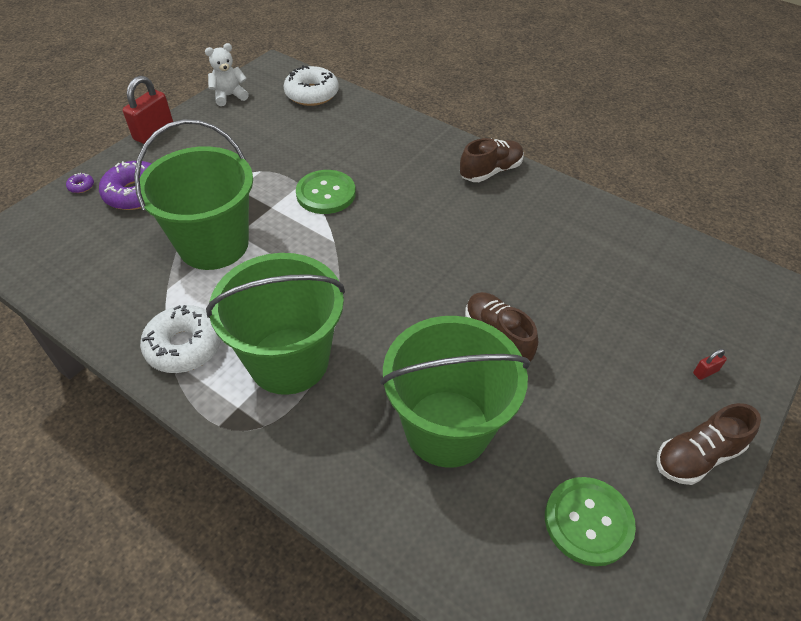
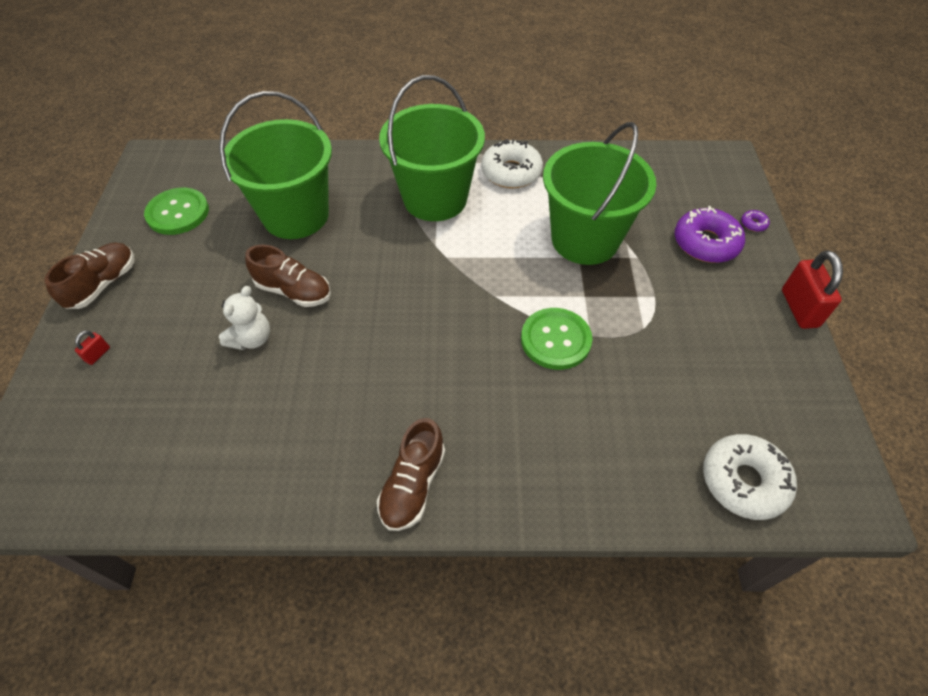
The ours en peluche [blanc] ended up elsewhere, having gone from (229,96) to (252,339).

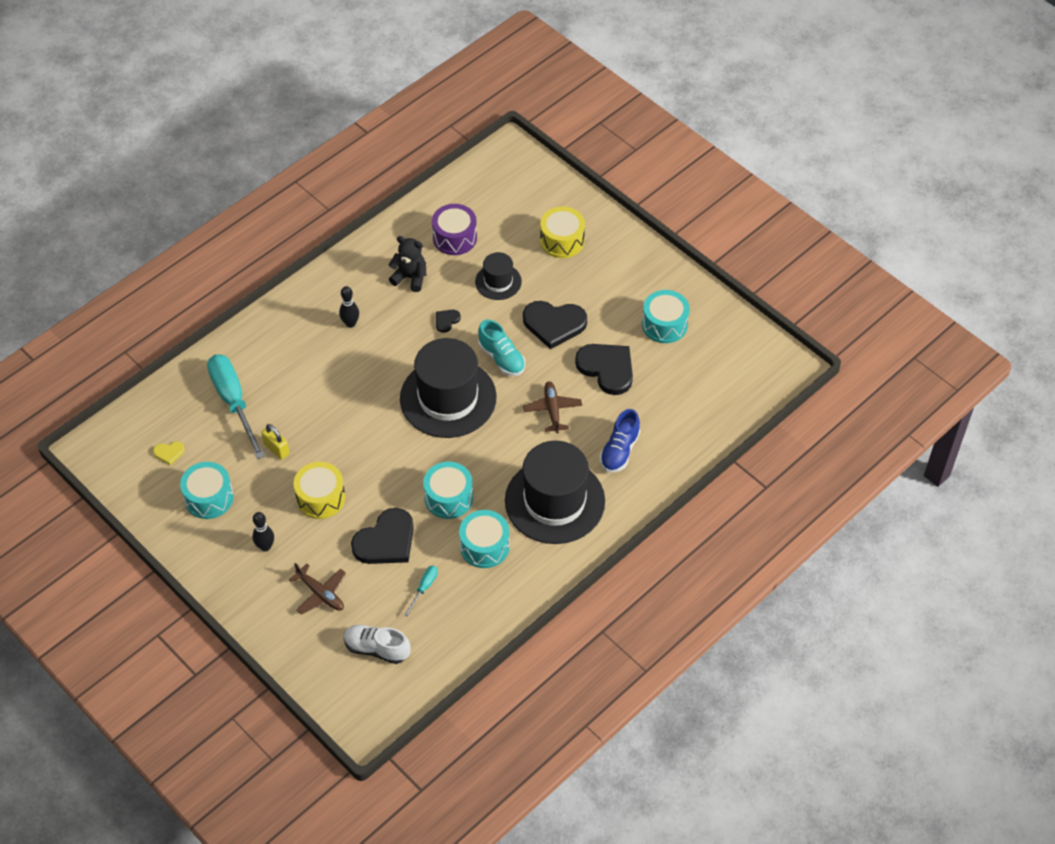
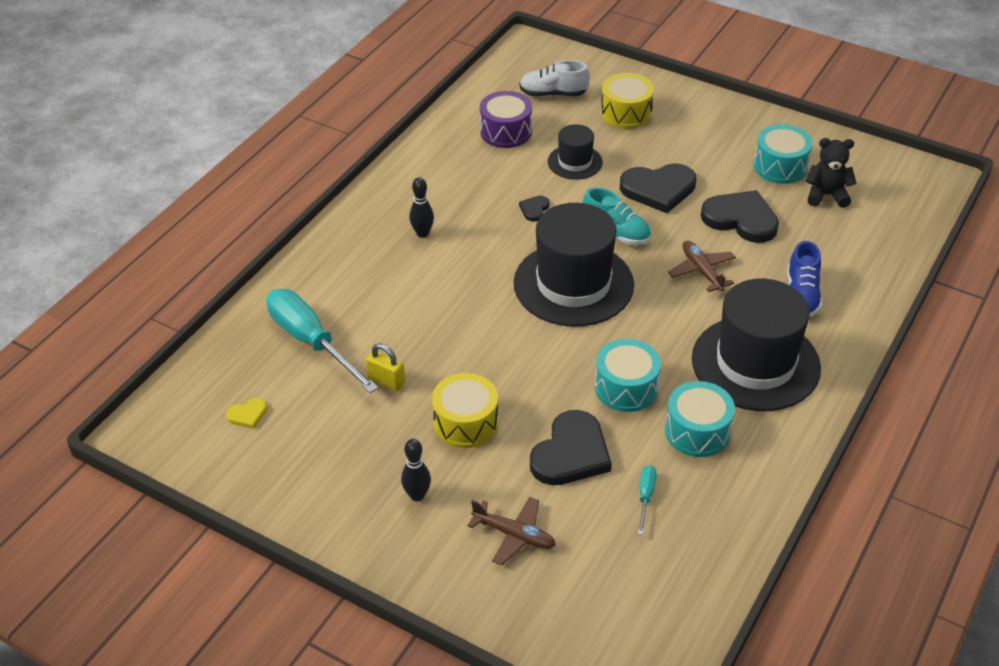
The ours en peluche [noir] ended up elsewhere, having gone from (410,277) to (826,195). The second view lost the tambour [turquoise] at (209,498). The chaussure [blanc] ended up elsewhere, having gone from (376,649) to (553,94).

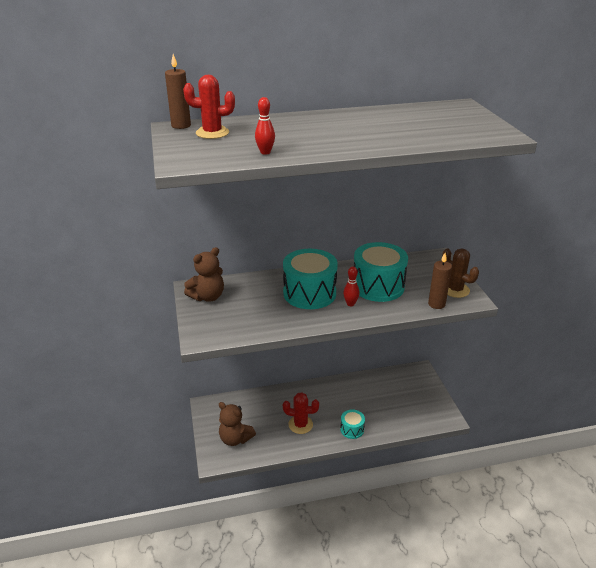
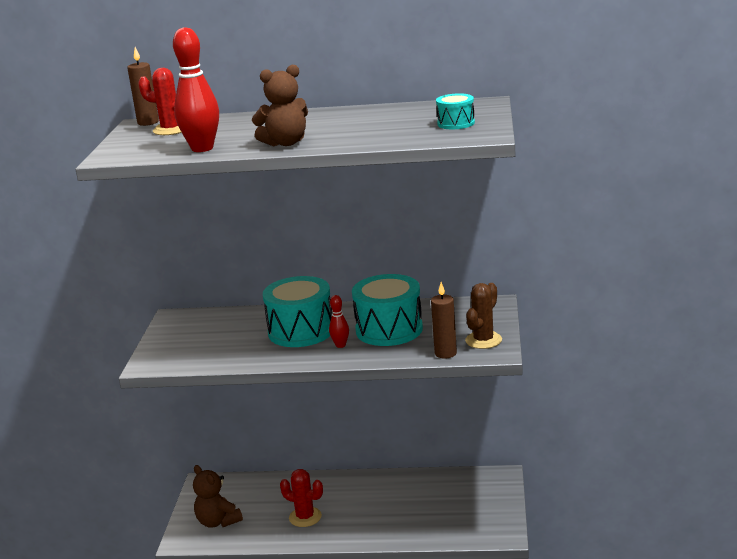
The size of the quille [rouge] at (265,152) changed by a factor of 2.00. The ours en peluche [marron] ended up elsewhere, having gone from (207,297) to (285,143). The cactus [marron] at (455,290) ended up facing another way, 60 degrees clockwise from before. The tambour [turquoise] ended up elsewhere, having gone from (352,429) to (456,123).

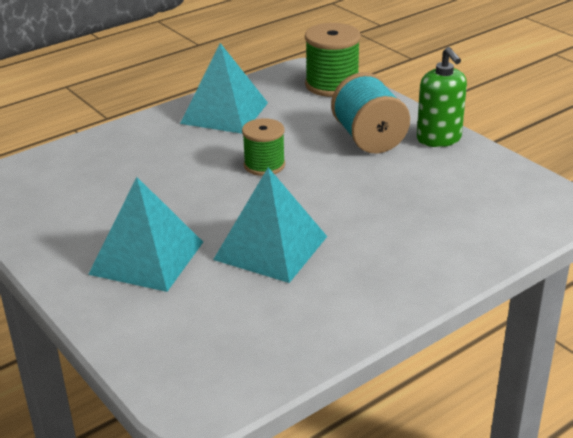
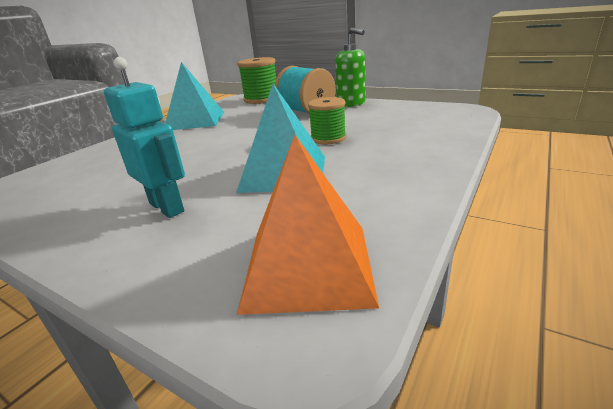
The bobine [vert] ended up elsewhere, having gone from (264,165) to (328,138). Where the pyramide [turquoise] stood at (146,258), the robot [turquoise] came to stand at (167,207). The second view gained the pyramide [orange] at (308,265).

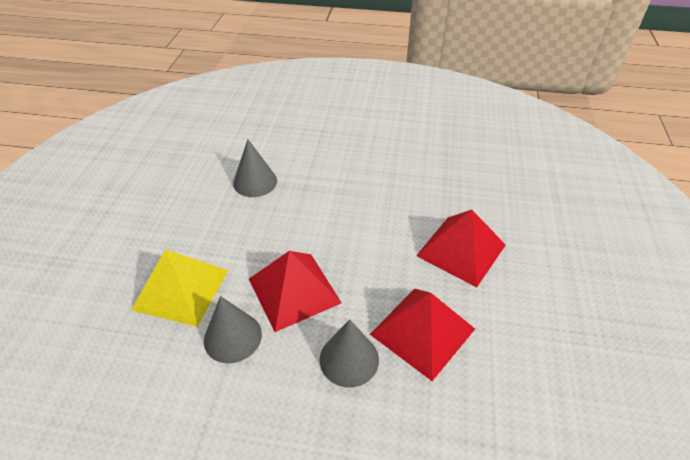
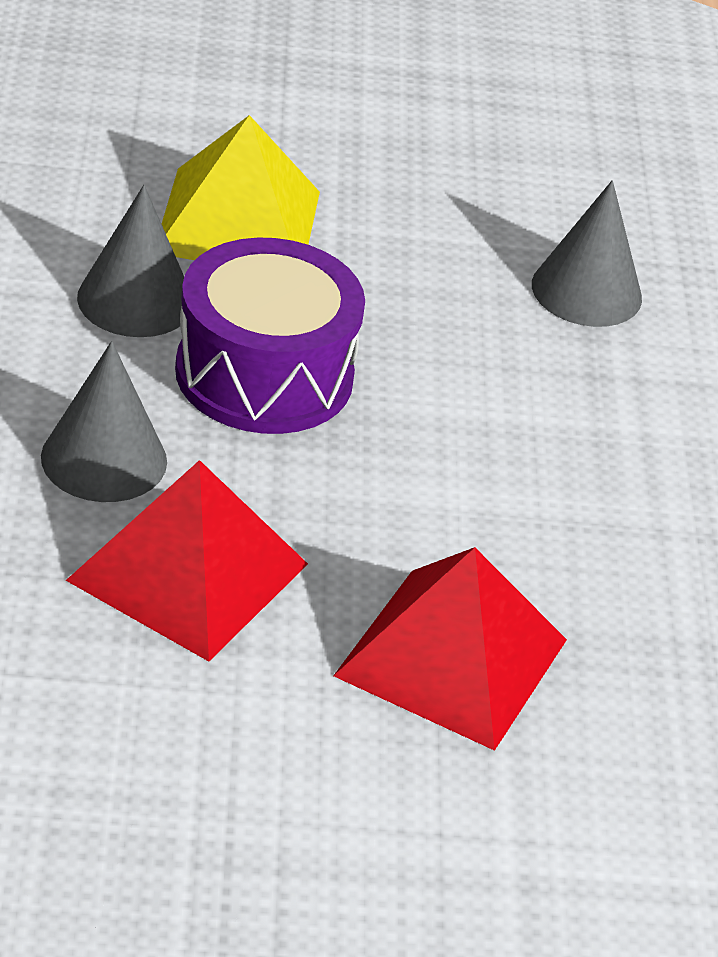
Where the pyramide [rouge] stood at (294,290), the tambour [violet] came to stand at (264,374).

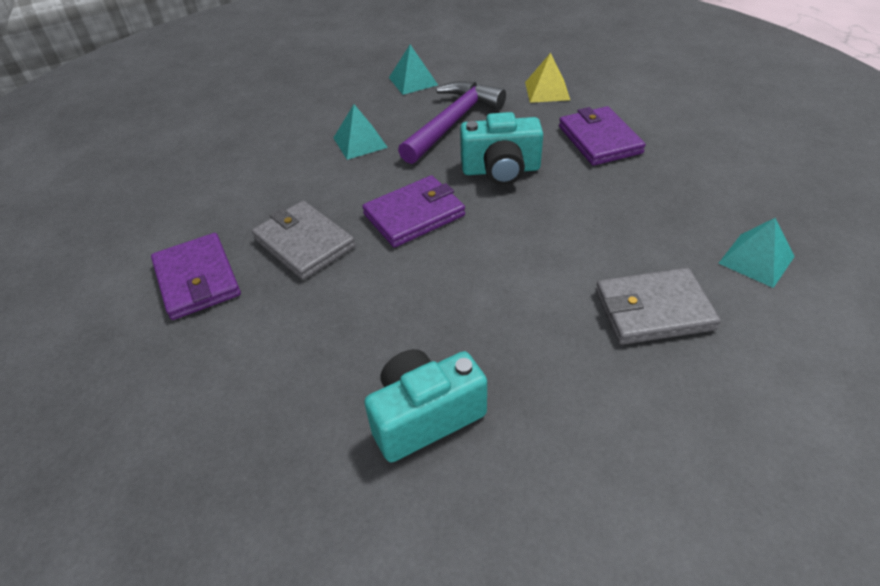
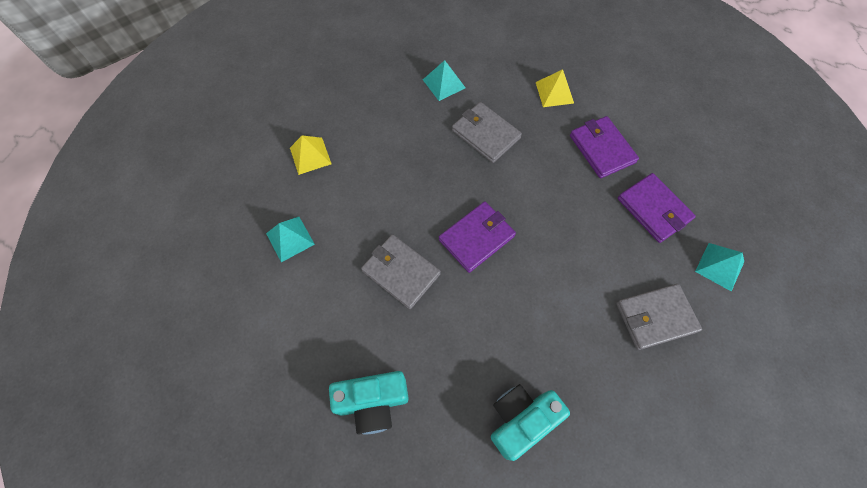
Where the marteau [violet] stood at (452,123), the portefeuille [gris] came to stand at (485,134). The pyramide [turquoise] ended up elsewhere, having gone from (360,142) to (290,238). The appareil photo [turquoise] ended up elsewhere, having gone from (501,170) to (373,402). The portefeuille [violet] ended up elsewhere, having gone from (197,279) to (654,209). The second view gained the pyramide [jaune] at (310,155).

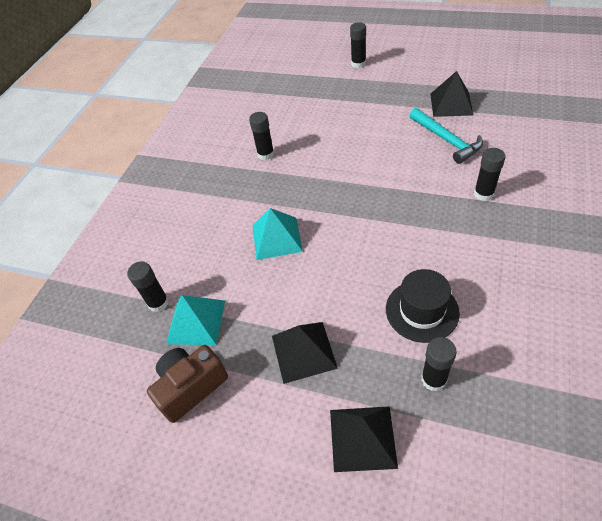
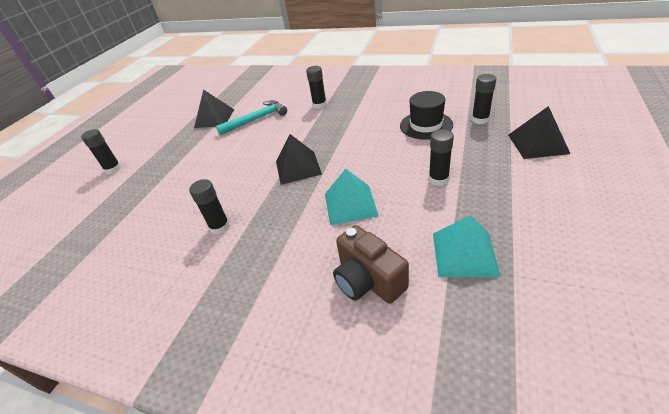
The bâton de colle [noir] ended up elsewhere, having gone from (158,303) to (438,179). The pyramide [noir] ended up elsewhere, having gone from (303,351) to (298,167). The appareil photo [marron] ended up elsewhere, having gone from (191,387) to (368,280).

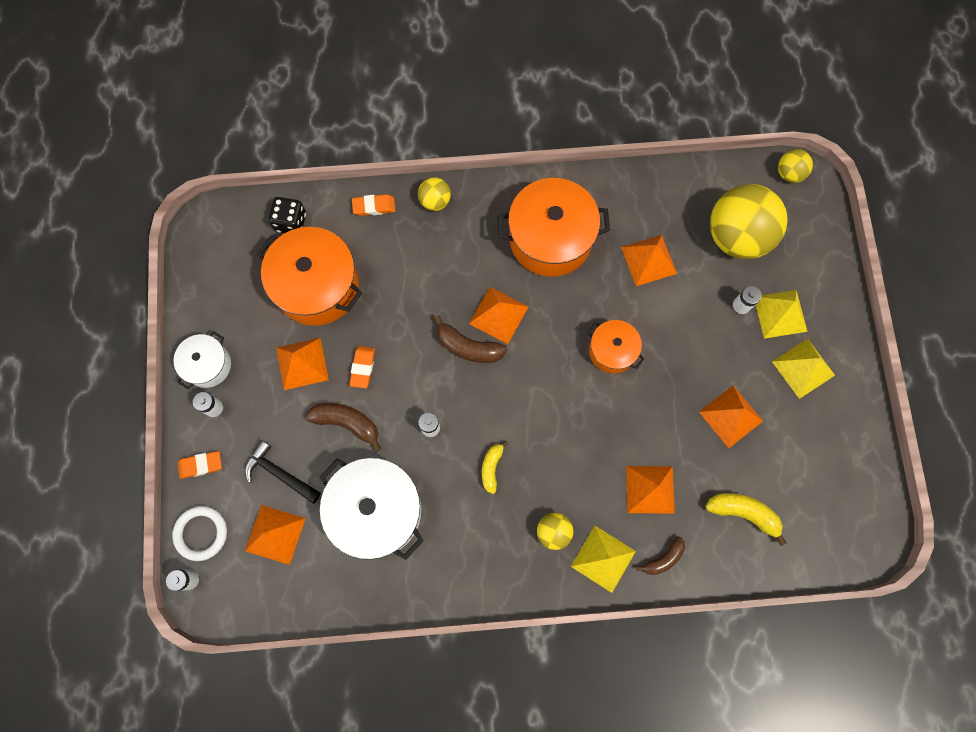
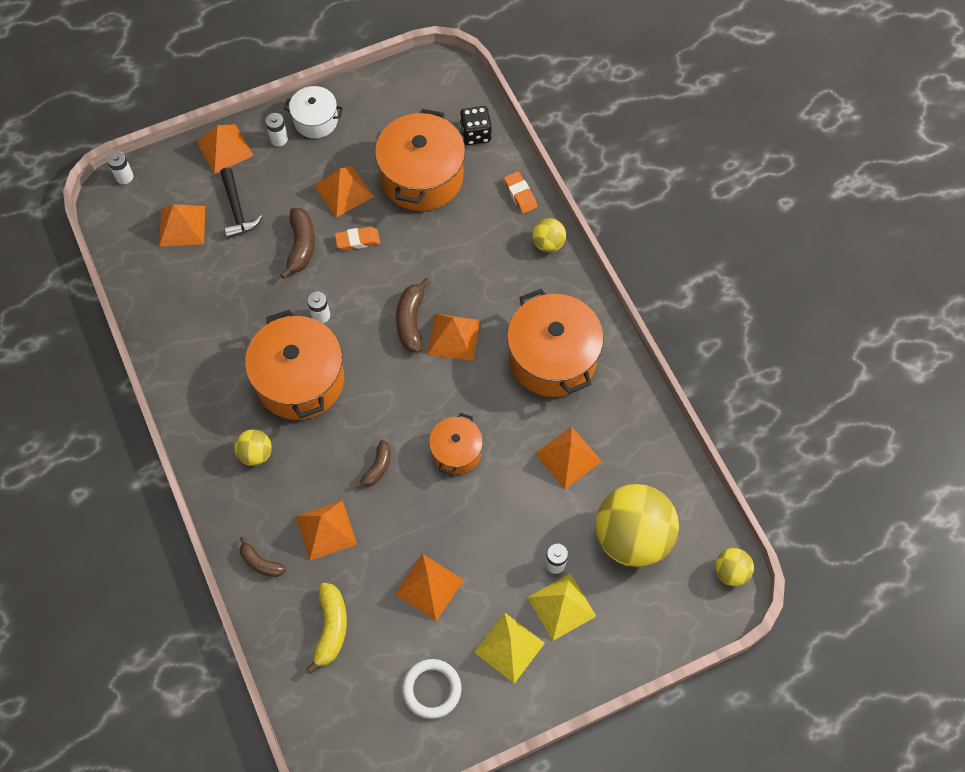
The marteau [noir] at (279,473) ended up facing another way, 150 degrees clockwise from before. Where the banane [jaune] stood at (491,467), the marmite [orange] came to stand at (300,380). Where the gomme [orange] stood at (201,465), the pyramide [orange] came to stand at (225,148). The second view lost the marmite [blanc] at (376,511). The anneau [blanc] ended up elsewhere, having gone from (201,533) to (432,689). The second view lost the pyramide [jaune] at (603,558). The second view gained the banane [marron] at (377,467).

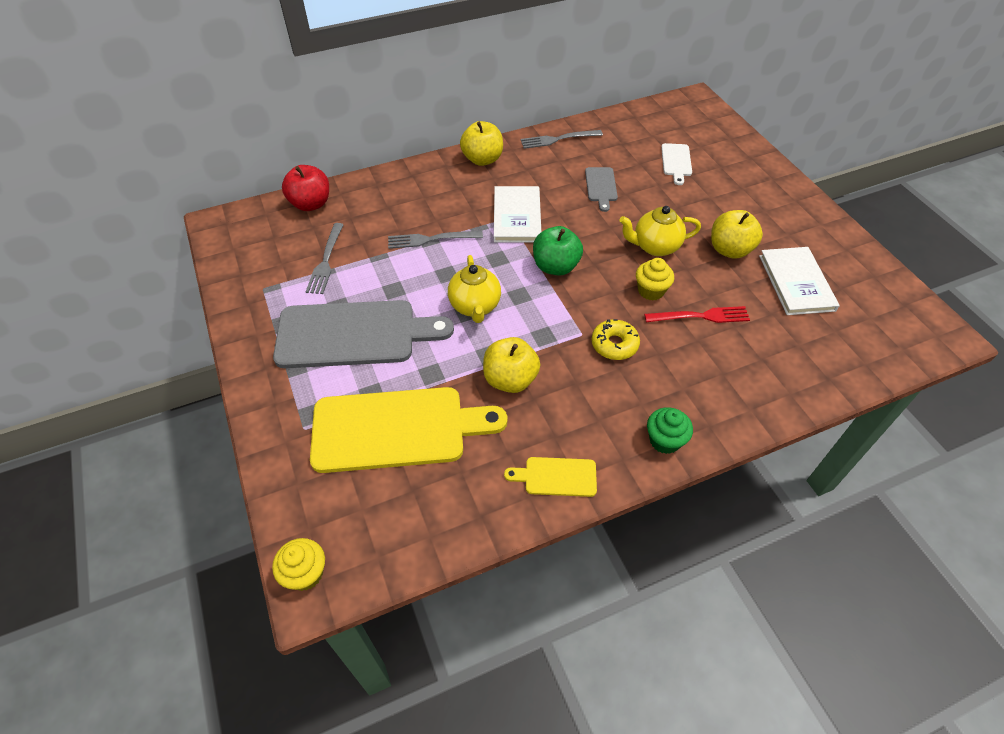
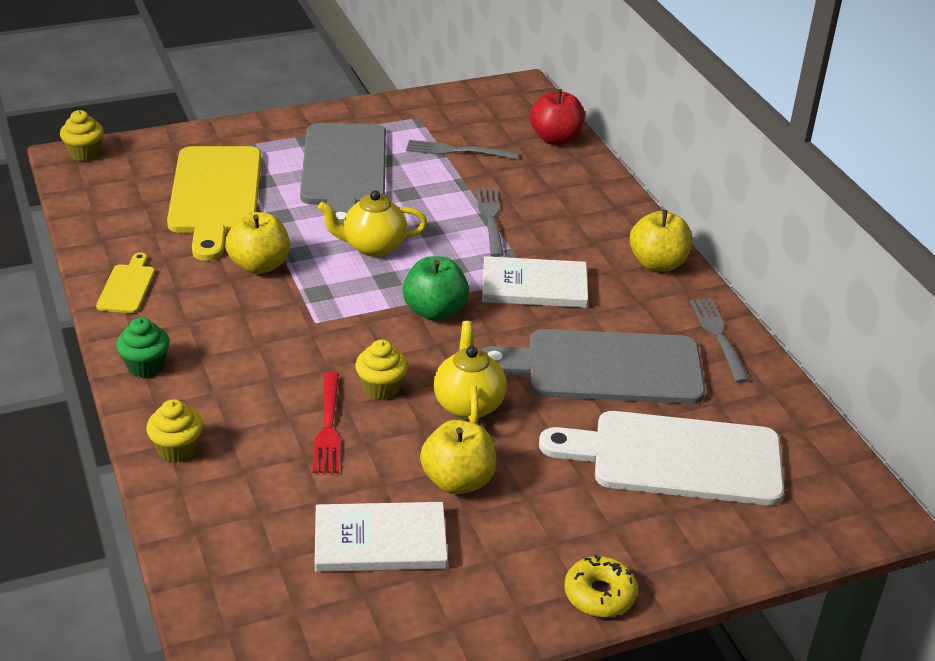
The size of the planche à découper [blanc] at (676,162) changed by a factor of 2.21. The size of the planche à découper [gris] at (601,186) changed by a factor of 2.21. The beignet [jaune] ended up elsewhere, having gone from (614,344) to (599,594). The second view gained the muffin [jaune] at (177,449).

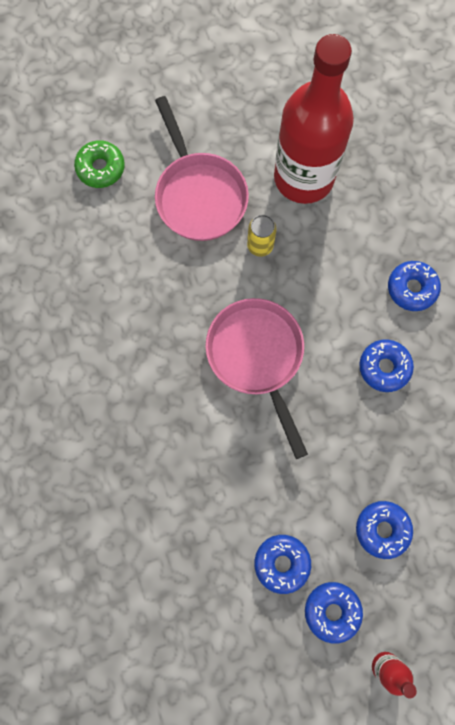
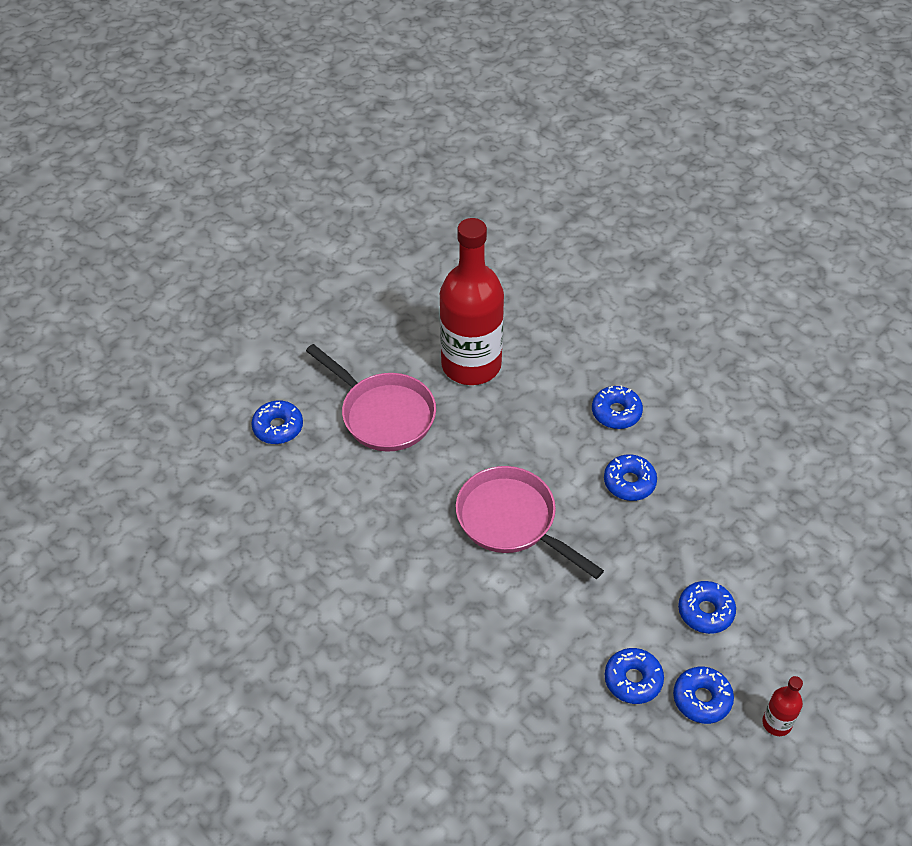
What was the beignet [vert] at (101,168) turned into the beignet [bleu] at (278,427). The second view lost the canette [jaune] at (260,245).

